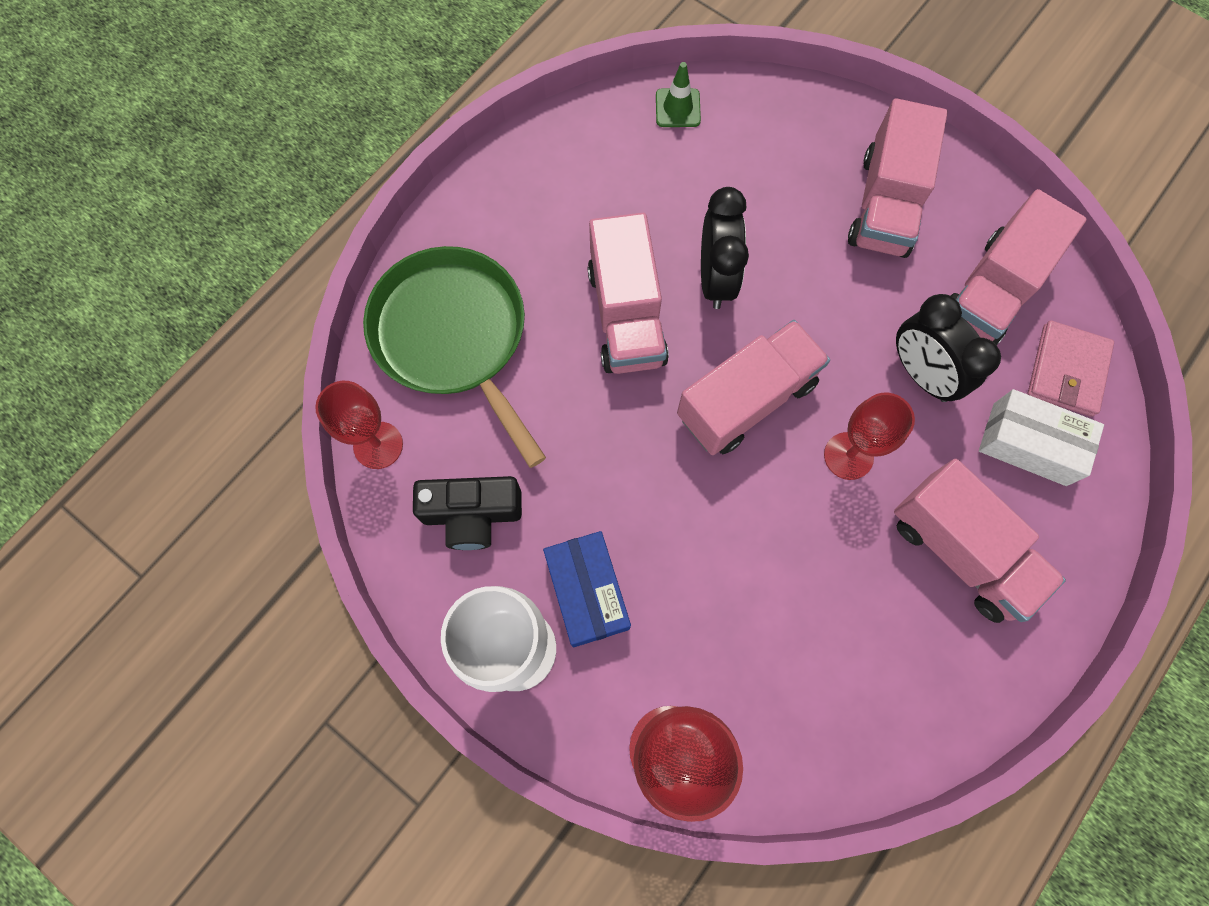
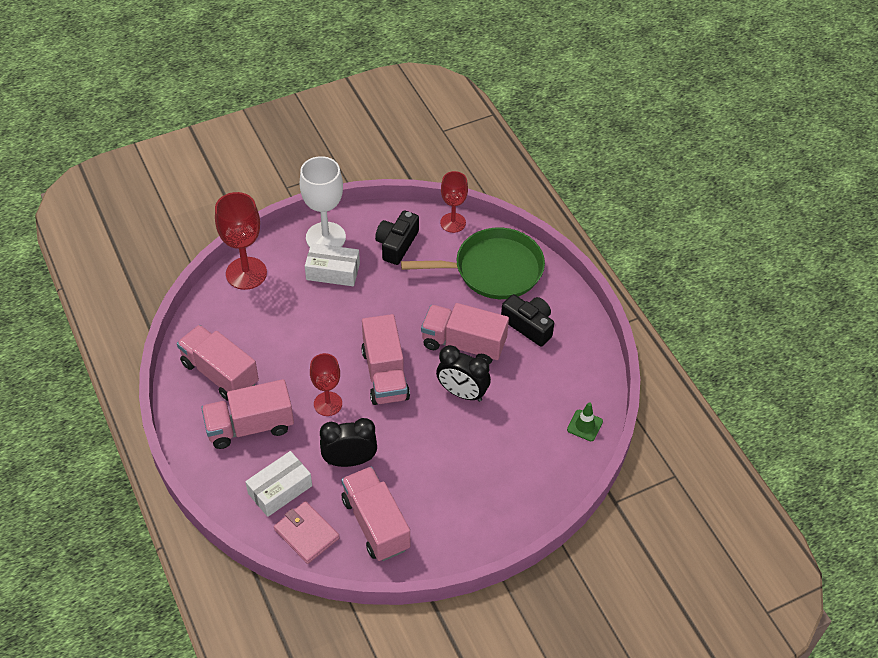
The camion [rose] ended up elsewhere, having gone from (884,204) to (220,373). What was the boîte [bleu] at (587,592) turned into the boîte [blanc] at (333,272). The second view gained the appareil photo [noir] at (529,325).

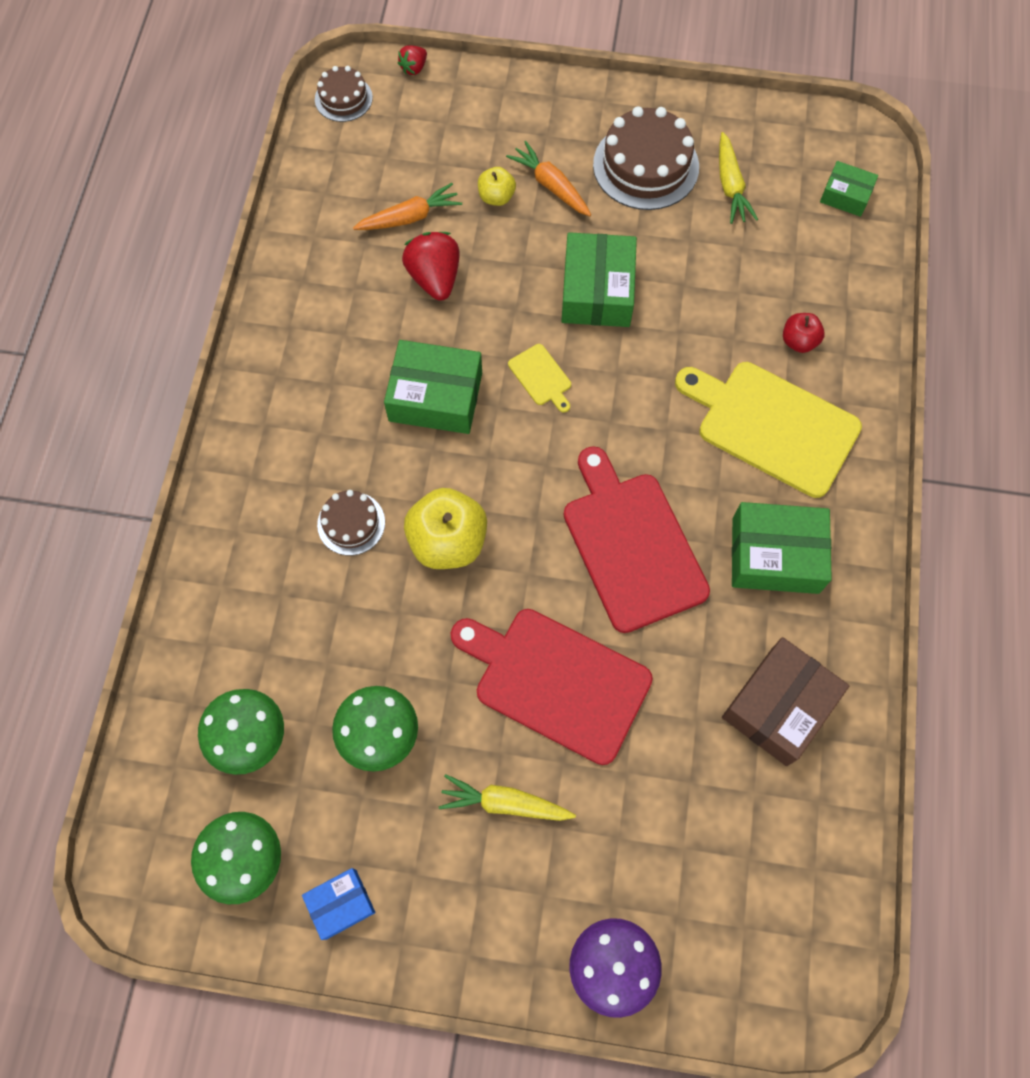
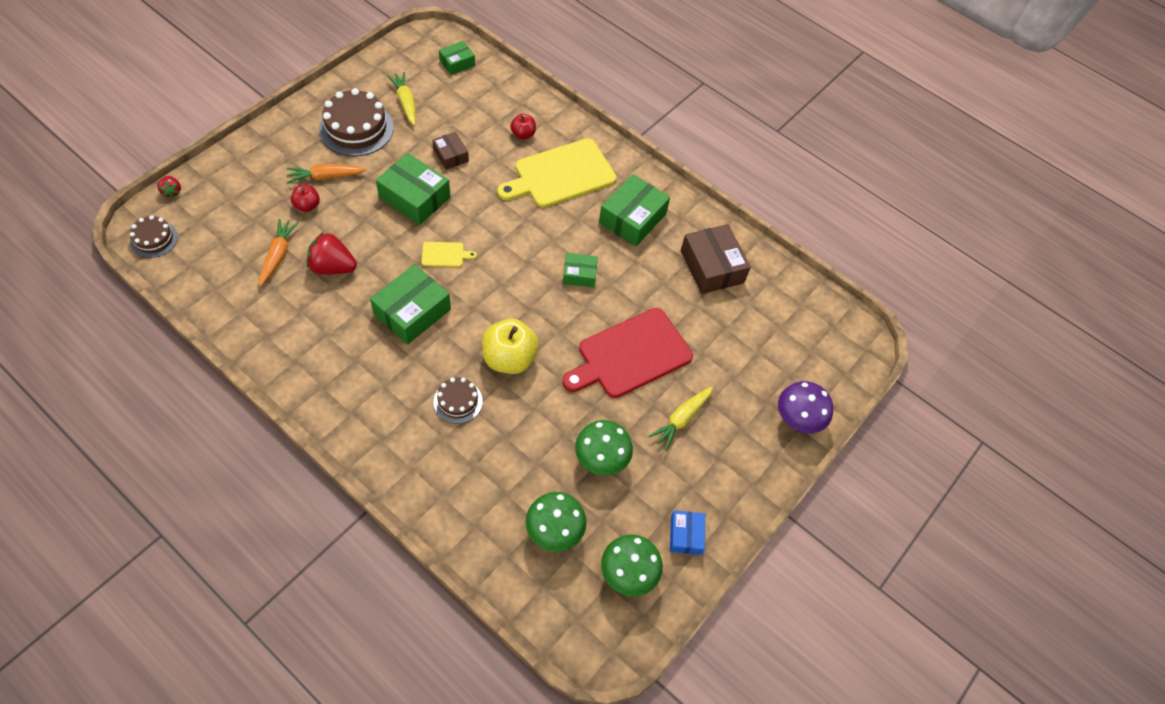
The carotte [jaune] at (730,186) ended up facing another way, 135 degrees counterclockwise from before. What was the pomme [jaune] at (496,197) turned into the pomme [rouge] at (307,206). Where the planche à découper [rouge] stood at (631,545), the boîte [vert] came to stand at (579,274). The second view gained the boîte [marron] at (451,155).

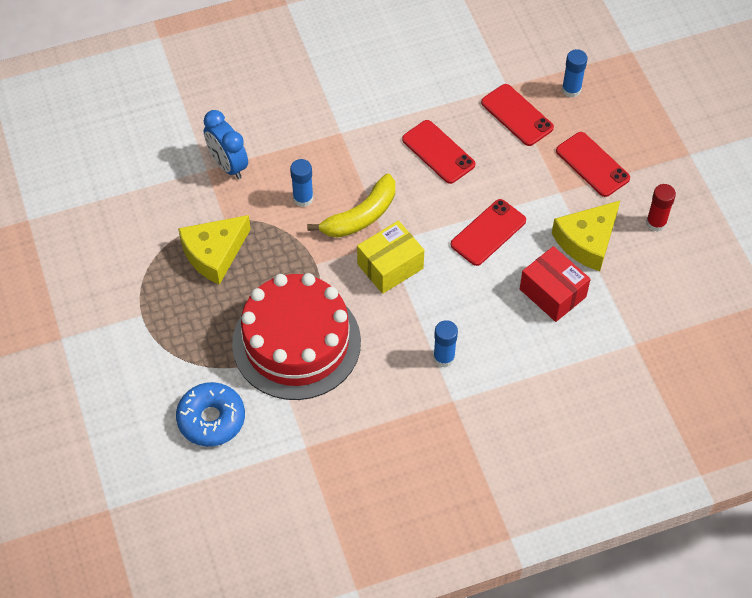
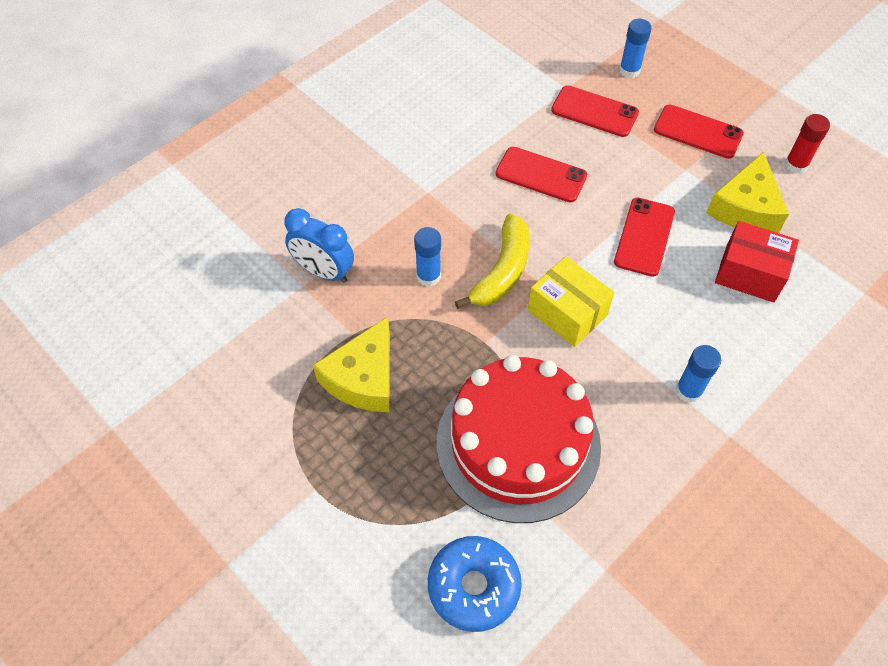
The boîte [jaune] at (390,266) ended up facing another way, 75 degrees counterclockwise from before.

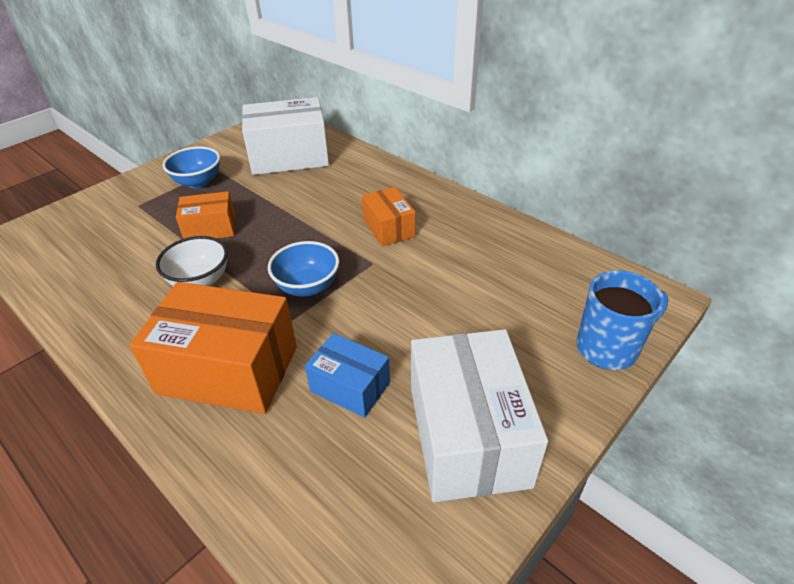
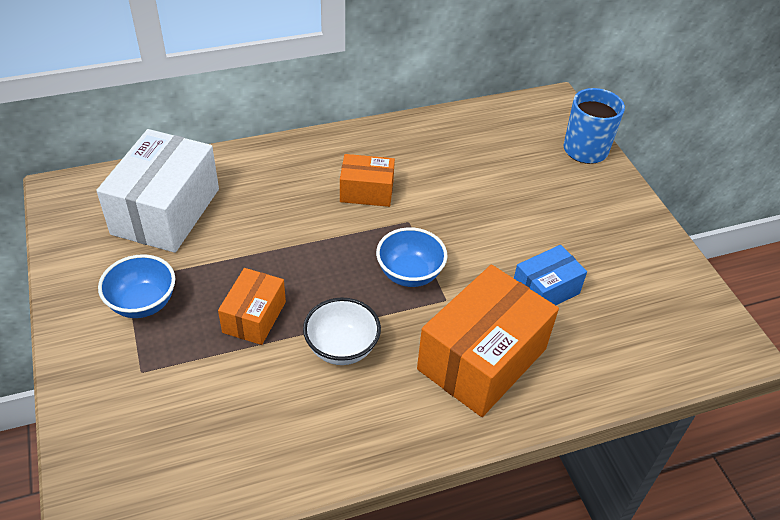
The second view lost the boîte [blanc] at (467,435).

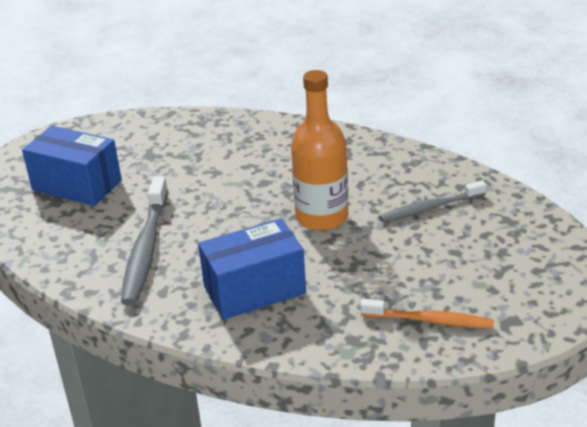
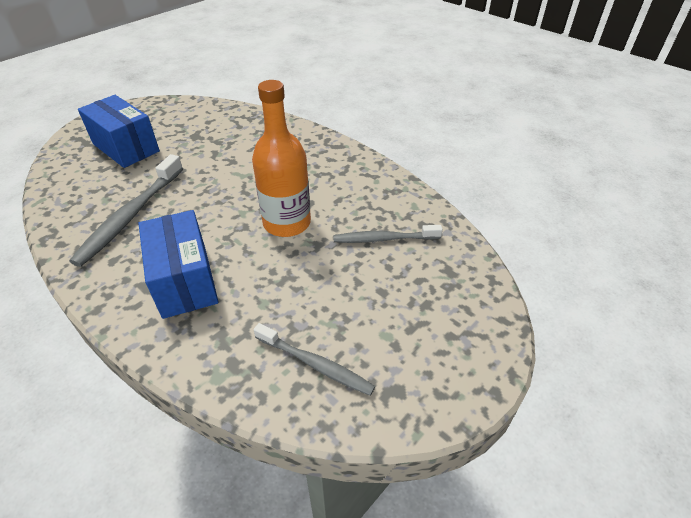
The boîte [bleu] at (254,290) ended up facing another way, 75 degrees clockwise from before. What was the brosse à dents [orange] at (429,320) turned into the brosse à dents [gris] at (315,364).

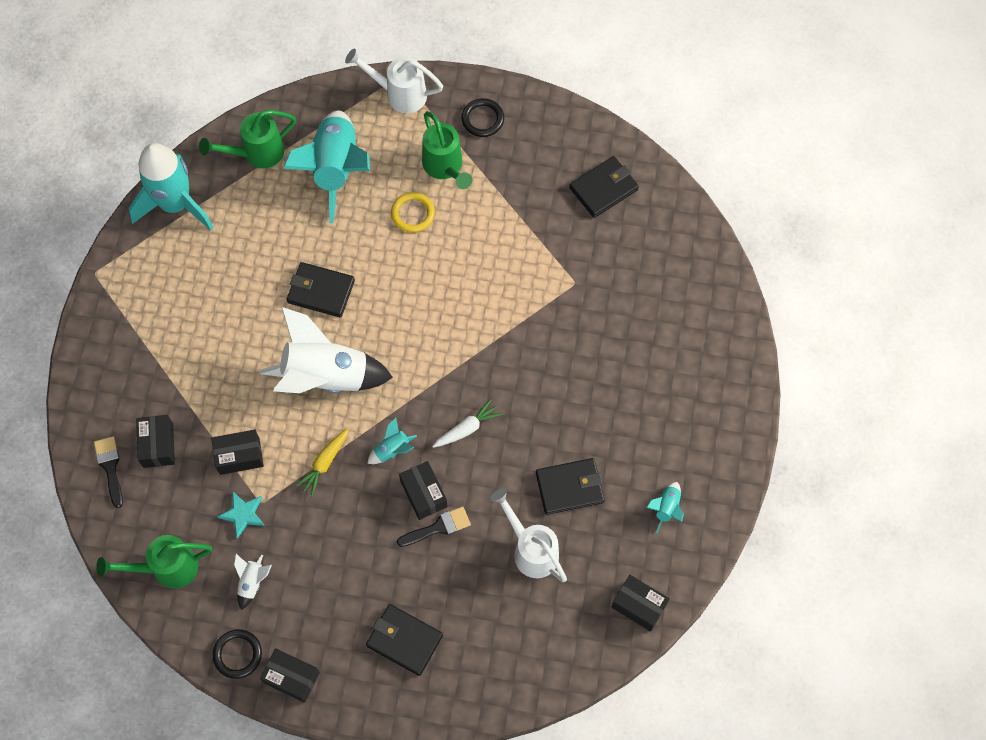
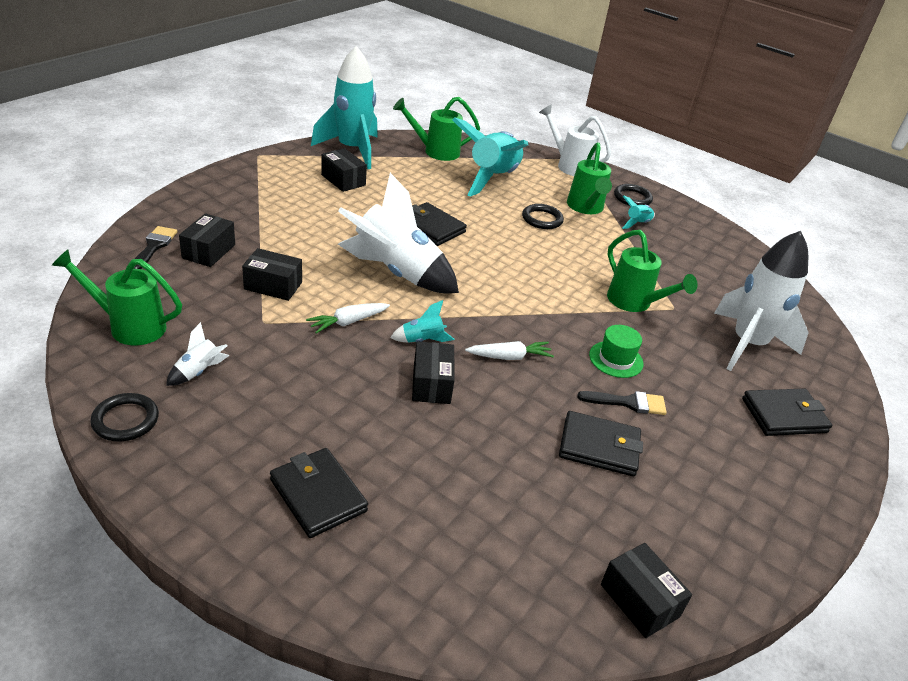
The portefeuille [noir] ended up elsewhere, having gone from (603,189) to (784,415). What was the anneau [jaune] at (413,214) turned into the anneau [noir] at (542,219). What was the carotte [jaune] at (324,463) turned into the carotte [blanc] at (348,322). The fusée [turquoise] ended up elsewhere, having gone from (666,508) to (637,224). The second view lost the arrosoir [blanc] at (531,549). The second view lost the étoile [turquoise] at (243,514). The pinceau [noir] ended up elsewhere, having gone from (438,527) to (628,403). The boîte [noir] ended up elsewhere, having gone from (291,677) to (343,180). The second view gained the arrosoir [vert] at (634,303). The second view gained the fusée [blanc] at (748,344). The second view gained the chapeau [vert] at (616,359).

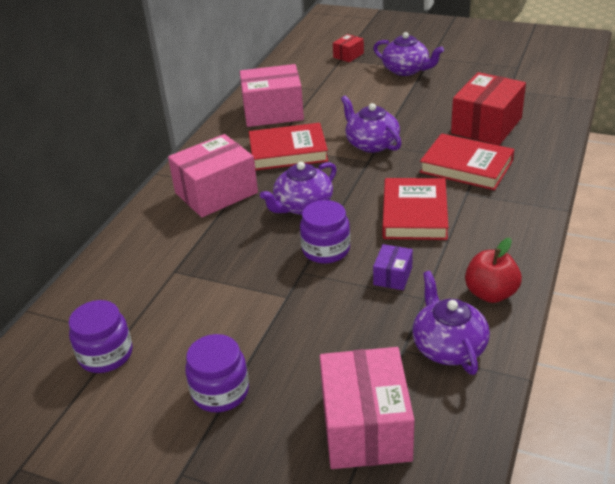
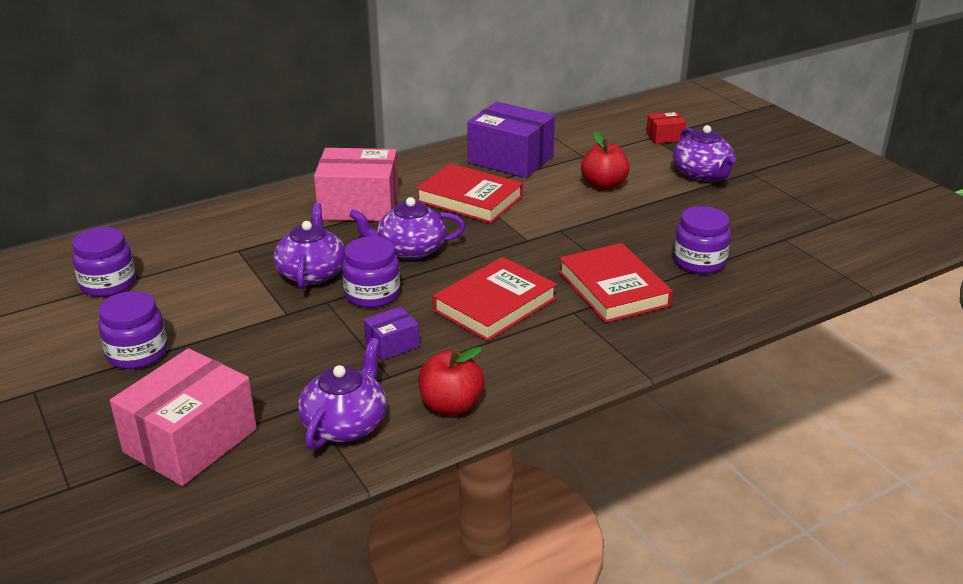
What was the boîte [rose] at (273,112) turned into the boîte [violet] at (510,159). Where the boîte [rouge] stood at (486,125), the bocal [violet] came to stand at (699,261). The théière [violet] ended up elsewhere, having gone from (371,144) to (312,273). The second view gained the pomme [rouge] at (603,185).

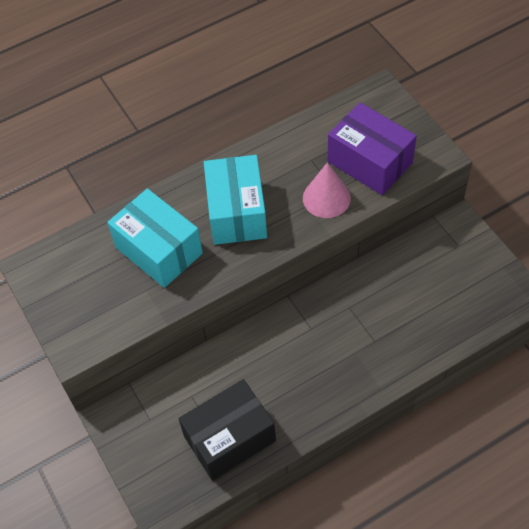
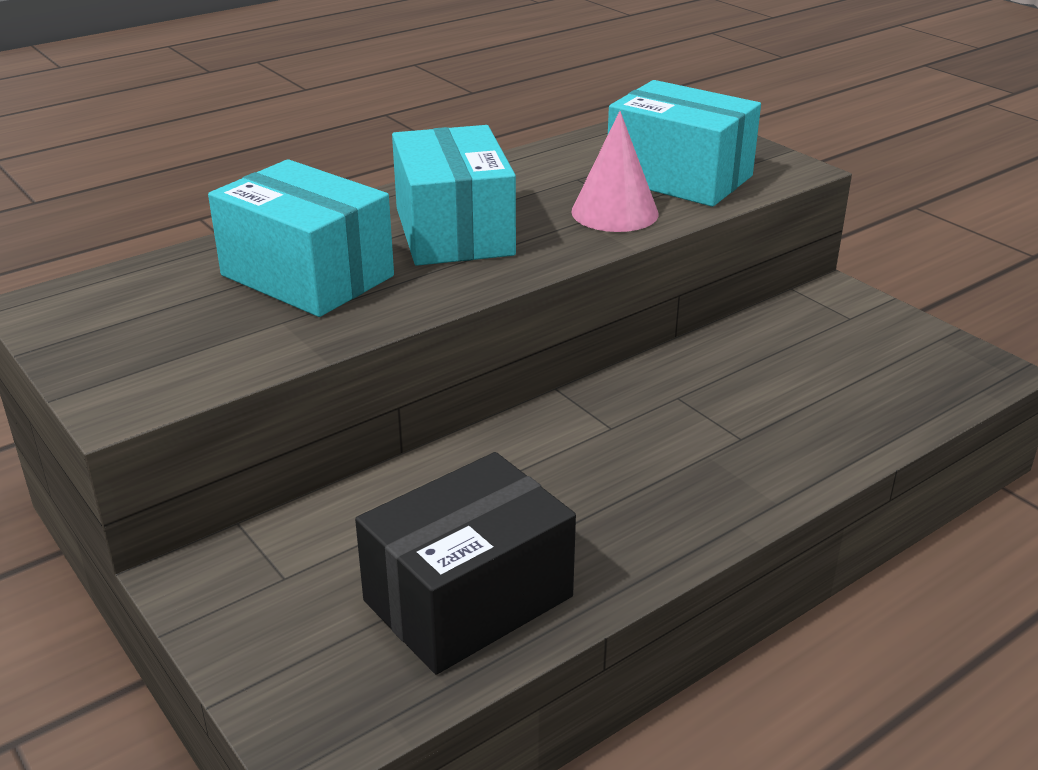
What was the boîte [violet] at (369,162) turned into the boîte [turquoise] at (679,177).

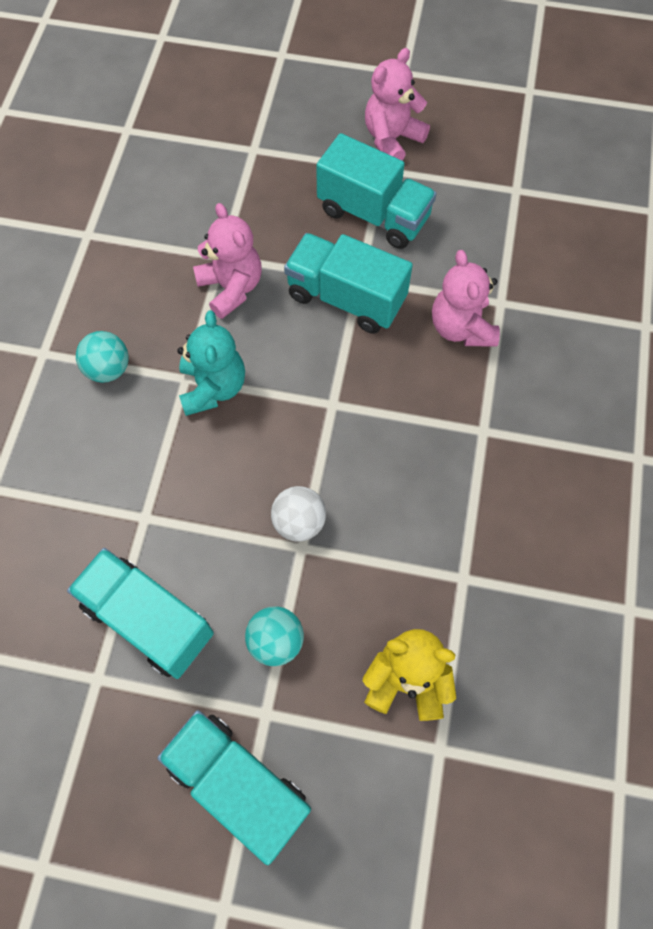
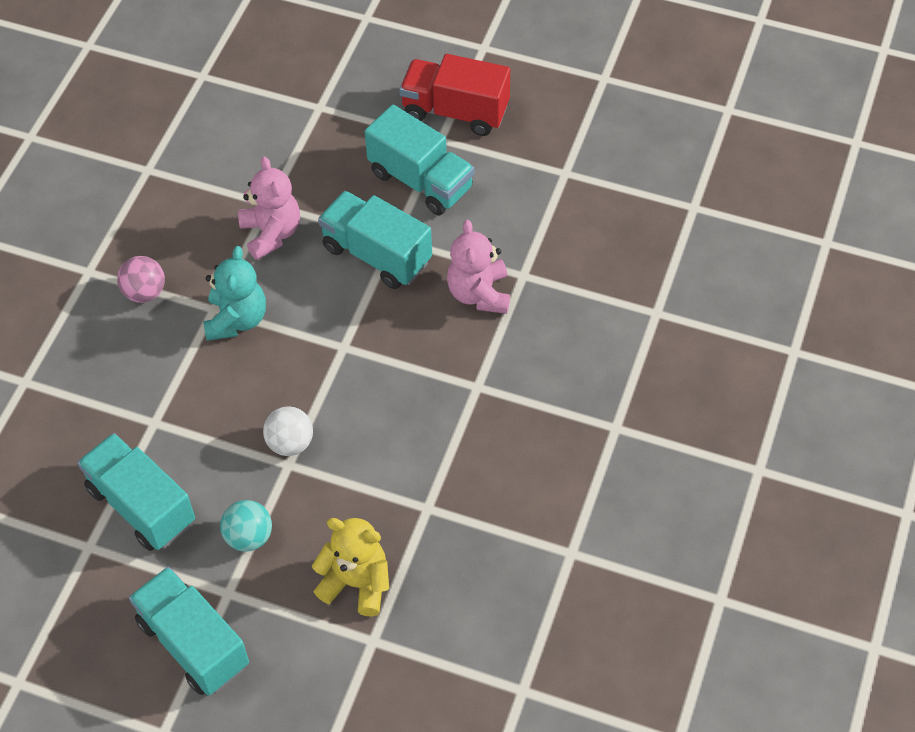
Where the ours en peluche [rose] stood at (392,139), the camion [rouge] came to stand at (455,111). What was the balle [turquoise] at (108,369) turned into the balle [rose] at (145,292).

